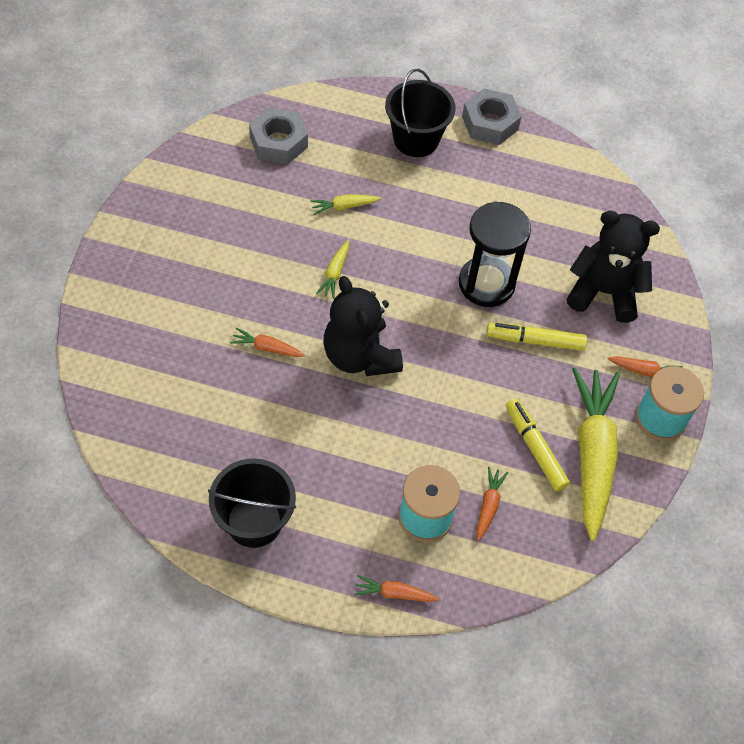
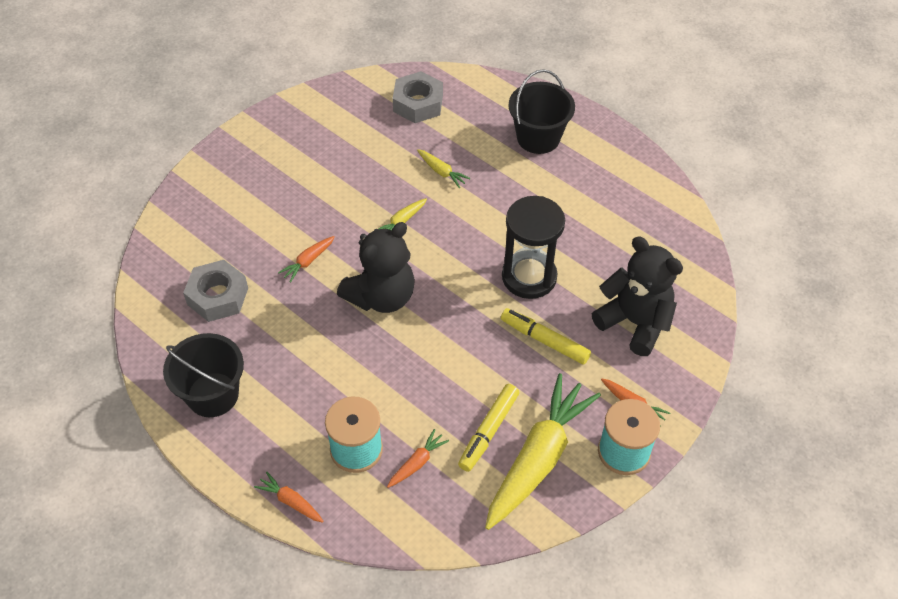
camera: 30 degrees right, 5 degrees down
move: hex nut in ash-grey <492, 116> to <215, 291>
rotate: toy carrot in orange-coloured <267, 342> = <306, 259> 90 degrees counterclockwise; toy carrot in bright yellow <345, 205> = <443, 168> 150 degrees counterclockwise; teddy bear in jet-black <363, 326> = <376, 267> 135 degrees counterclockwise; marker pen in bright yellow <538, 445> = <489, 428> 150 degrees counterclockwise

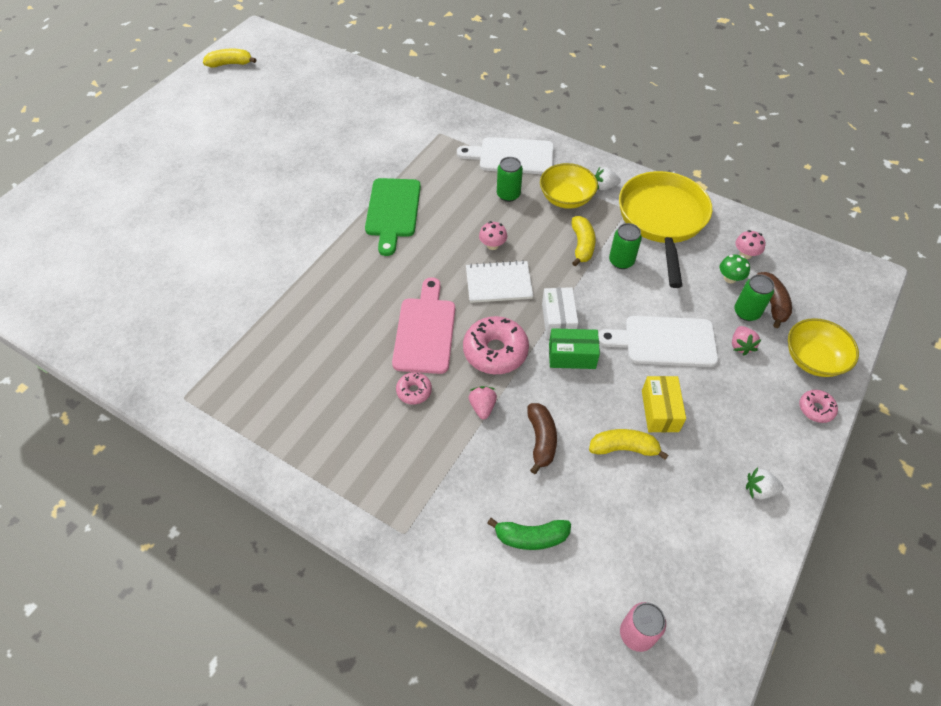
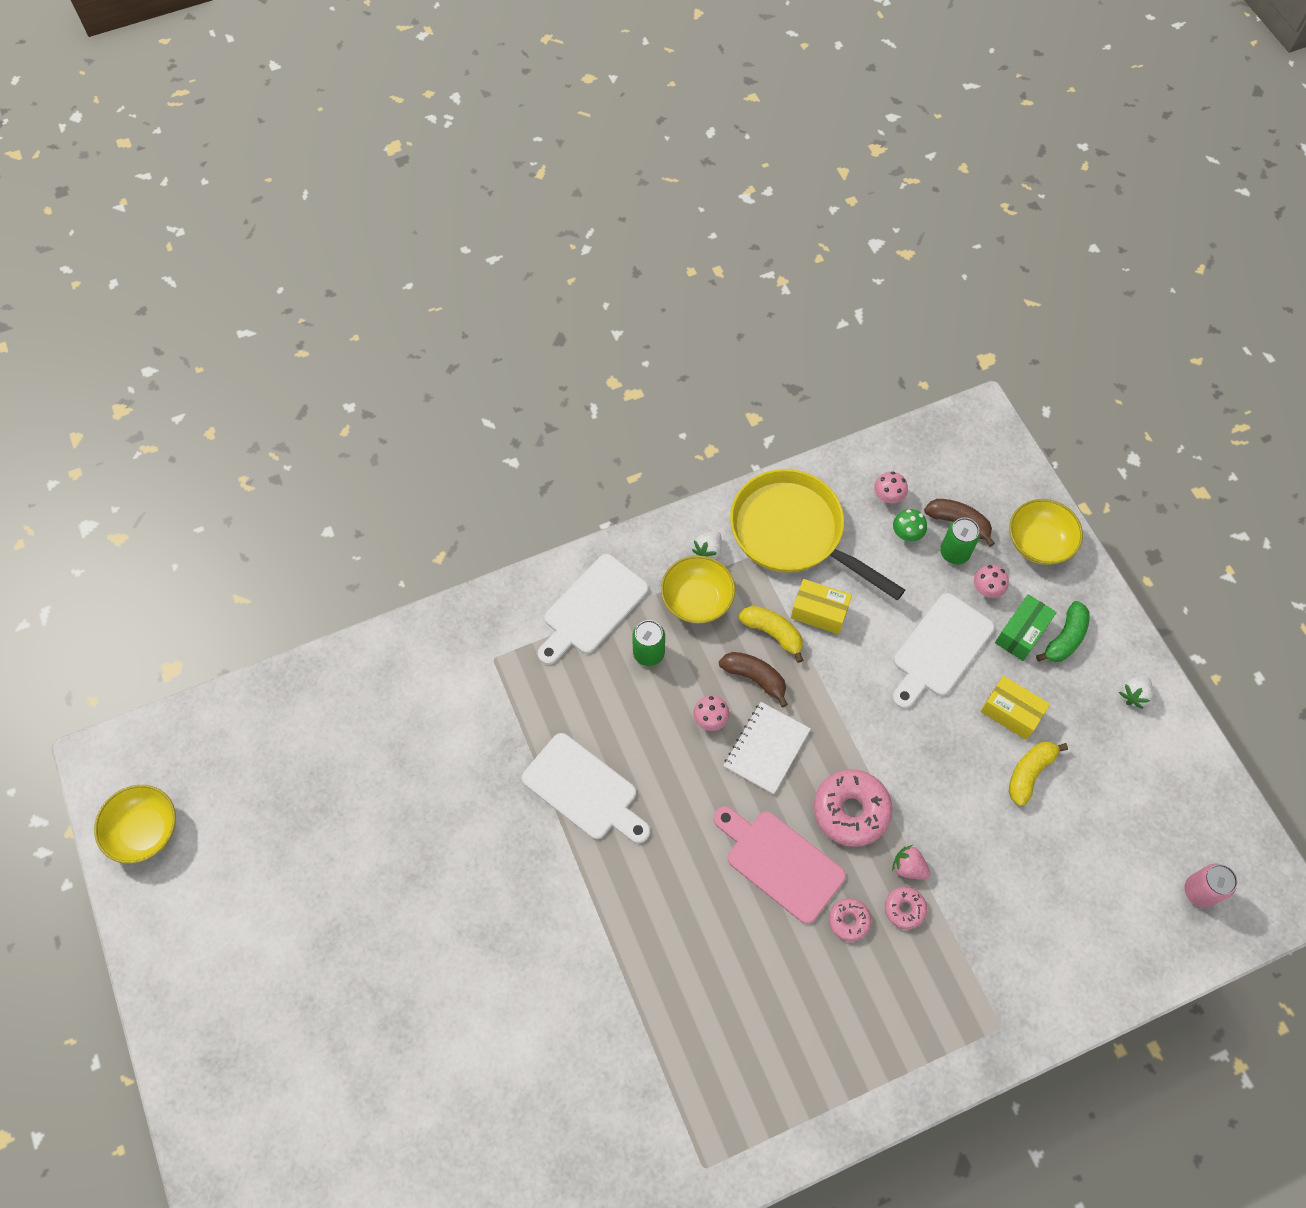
camera: 55 degrees left, 10 degrees up
delete: box in pure white <560, 313>
move: toy banana in emerald <529, 534> to <1063, 631>; toy banana in brown <542, 438> to <753, 679>; box in emerald <574, 348> to <1026, 627>; donut in rosy <818, 406> to <906, 908>
replace: toy banana in bright yellow <229, 58> to bowl in bright yellow <135, 824>; soda can in emerald <625, 246> to box in bright yellow <821, 606>; strawberry in rosy <746, 341> to toadstool in rosy <991, 581>
recolor: bread board in emerald <393, 217> to bread board in pure white <586, 788>

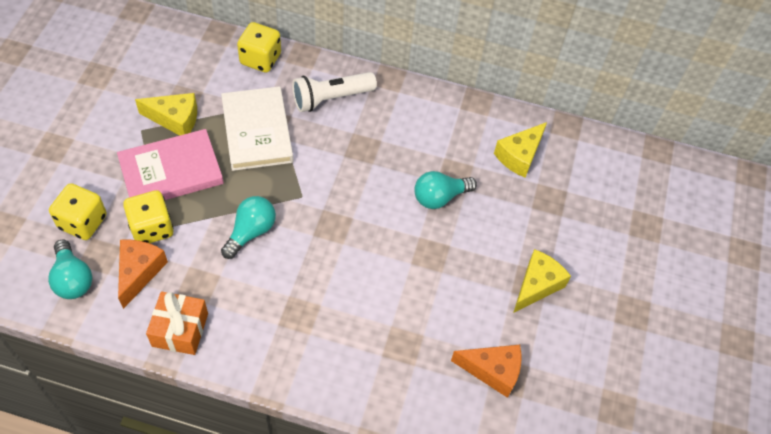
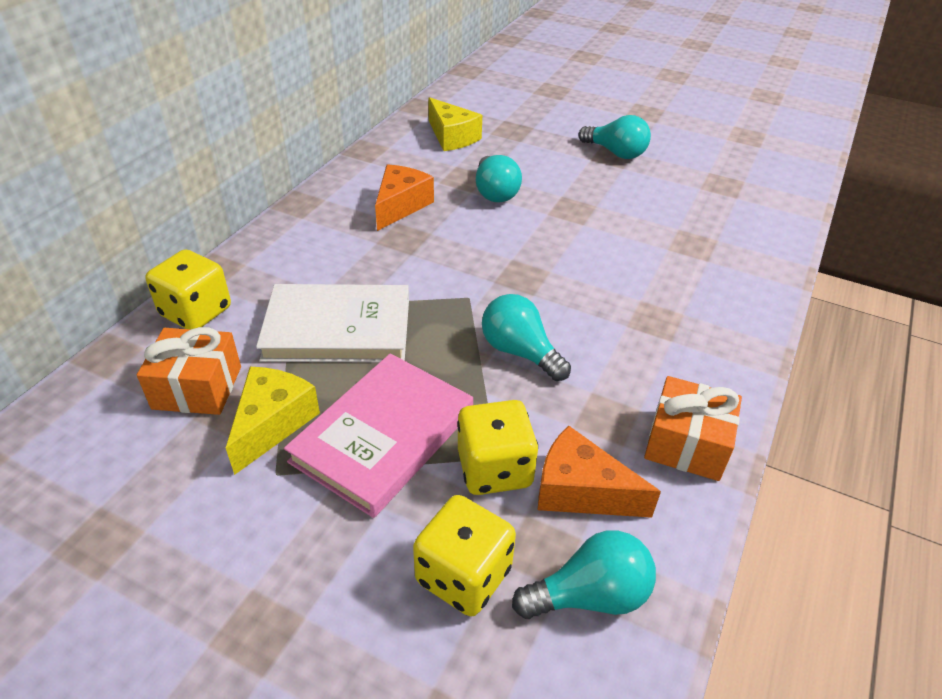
camera: 75 degrees left, 15 degrees down
delete: torch in pure white <334, 92>
insert: present in orange-coloured <189, 371>
move: piece of cheese in orange-coloured <486, 371> to <404, 197>
replace: piece of cheese in bright yellow <542, 281> to bulb in teal <614, 137>
rotate: hardcover in rosy <170, 164> = <378, 436> 45 degrees clockwise

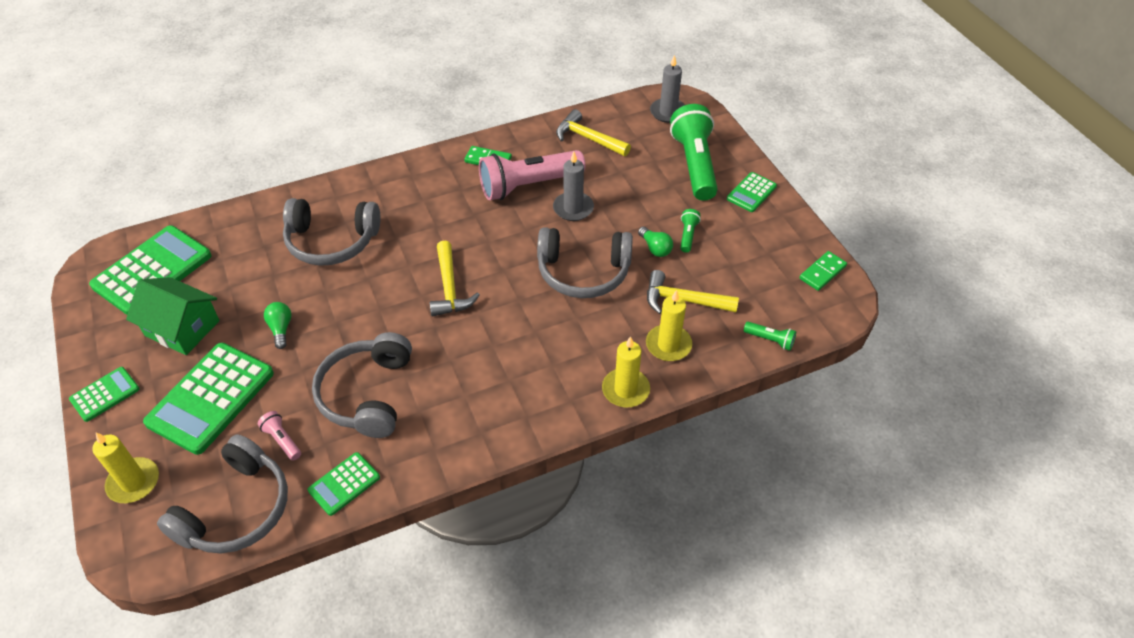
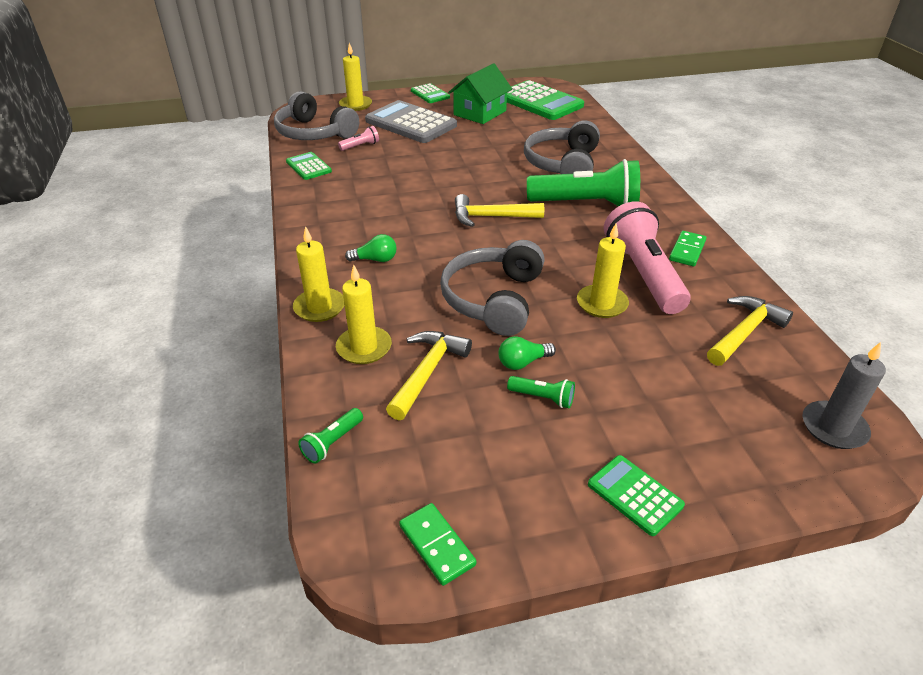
camera: 100 degrees right, 10 degrees down
delete: headset in ash-grey <362, 385>
move: bulb in emerald <278, 325> to <371, 248>; torch in emerald <694, 152> to <583, 182>
recolor: adding machine in emerald <208, 399> to adding machine in ash-grey <411, 121>; wax candle in ash-grey <573, 186> to wax candle in bright yellow <603, 270>

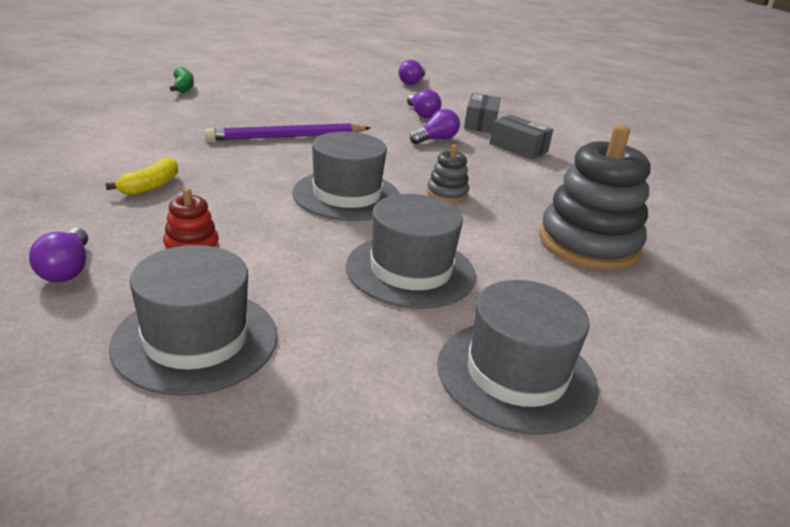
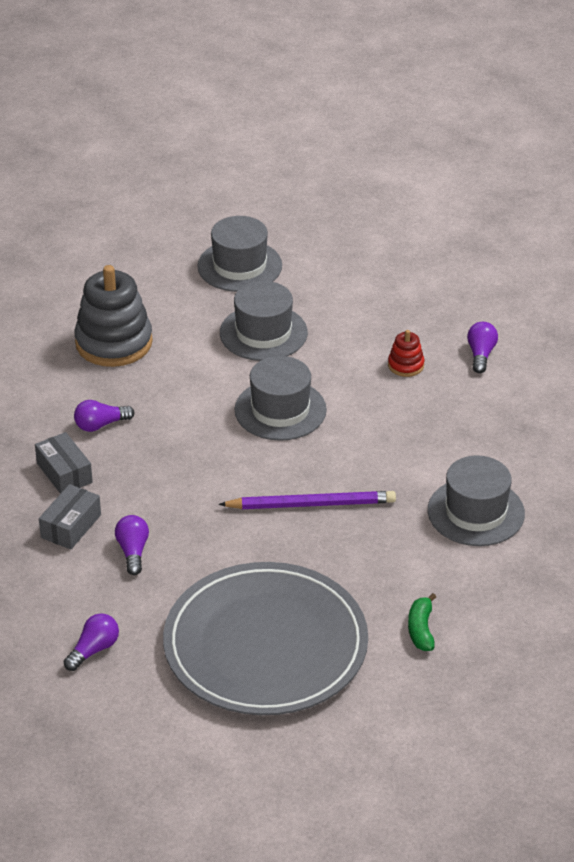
camera: 160 degrees left, 10 degrees up
delete: toy banana in bright yellow <141, 176>; stacking rings in ash-grey <448, 173>
insert: plate in ash-grey <265, 638>
move: top hat in ash-grey <193, 320> to <476, 500>; bulb in purple <435, 126> to <104, 416>

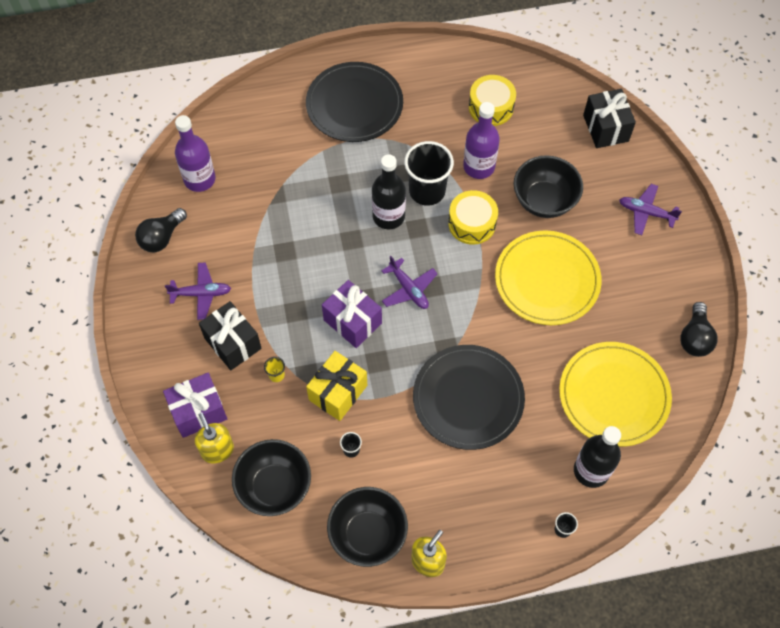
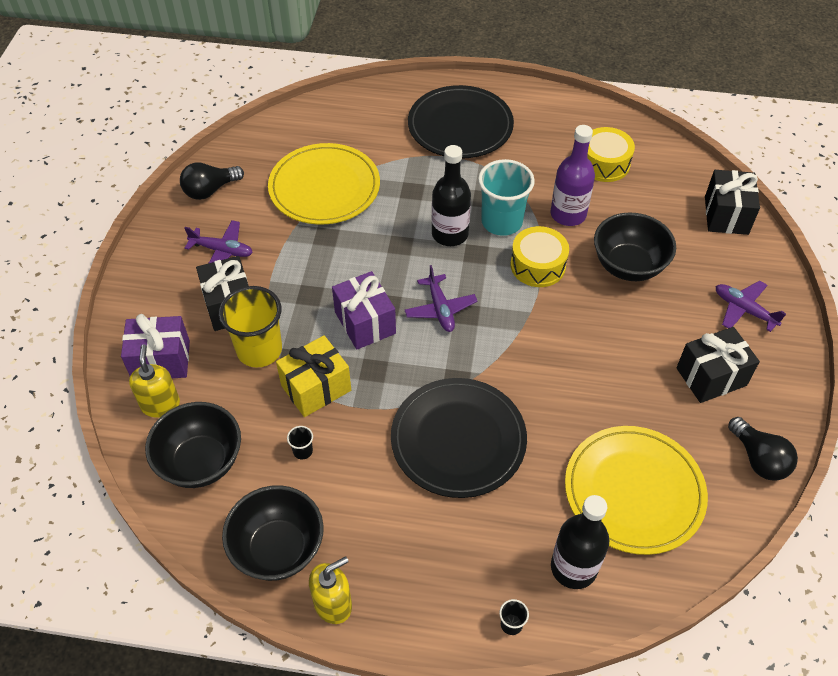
camera: 20 degrees right, 10 degrees down
delete: drink bottle in purple <195, 153>
insert: present in jet-black <718, 365>
move: plate in bright yellow <548, 277> to <324, 184>
recolor: tumbler in jet-black <429, 173> to tumbler in teal <506, 197>
rotate: bulb in jet-black <699, 329> = <763, 449> 60 degrees counterclockwise
resize: tumbler in bright yellow <274, 369> = <250, 327> x2.48

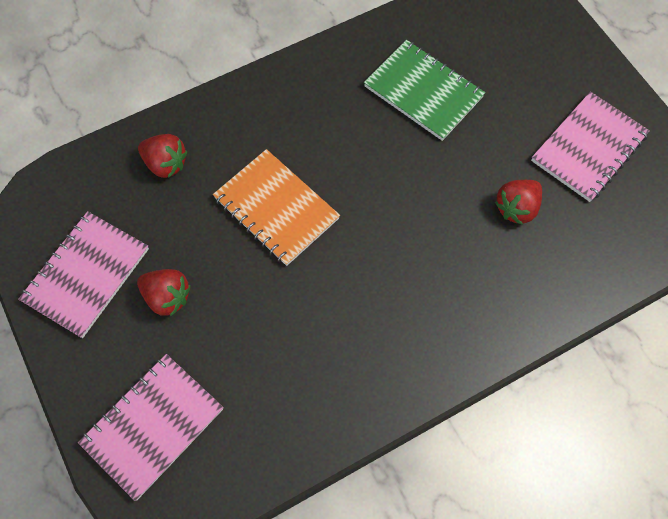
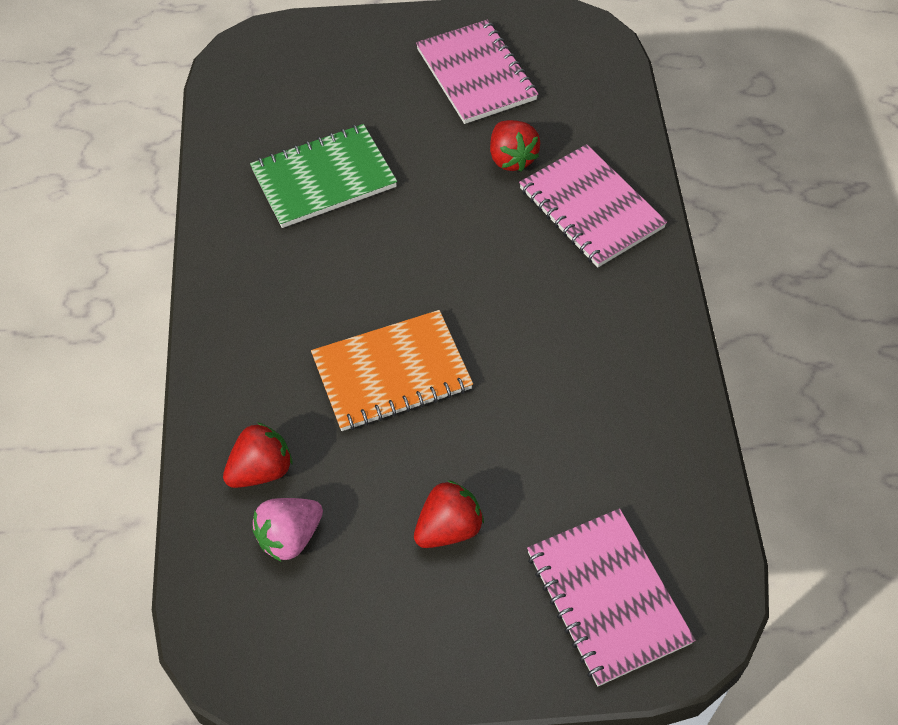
camera: 65 degrees left, 10 degrees down
insert: strawberry in rosy <287, 529>
move: notebook in rosy <83, 274> to <593, 205>

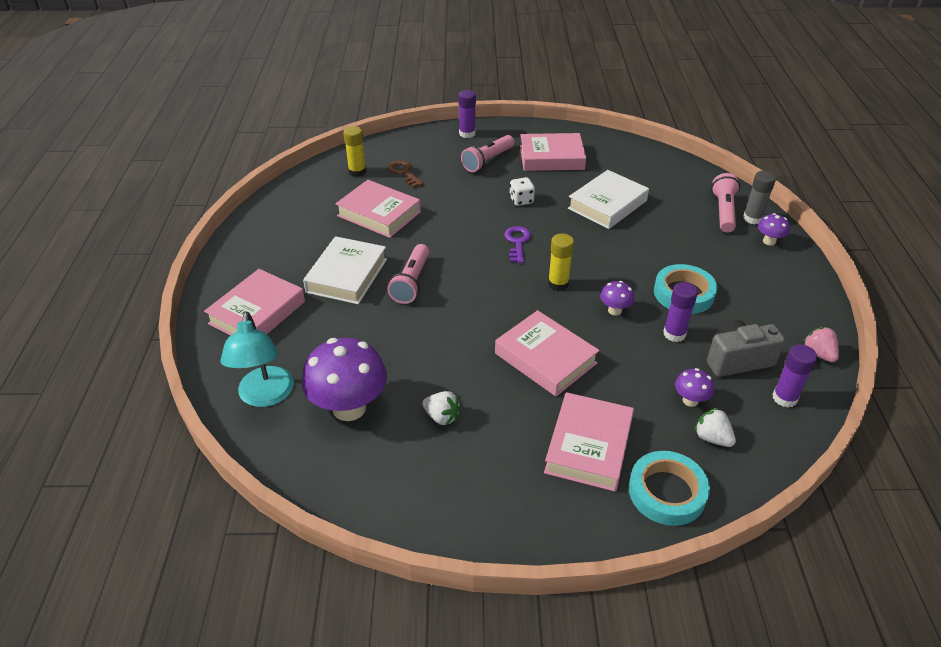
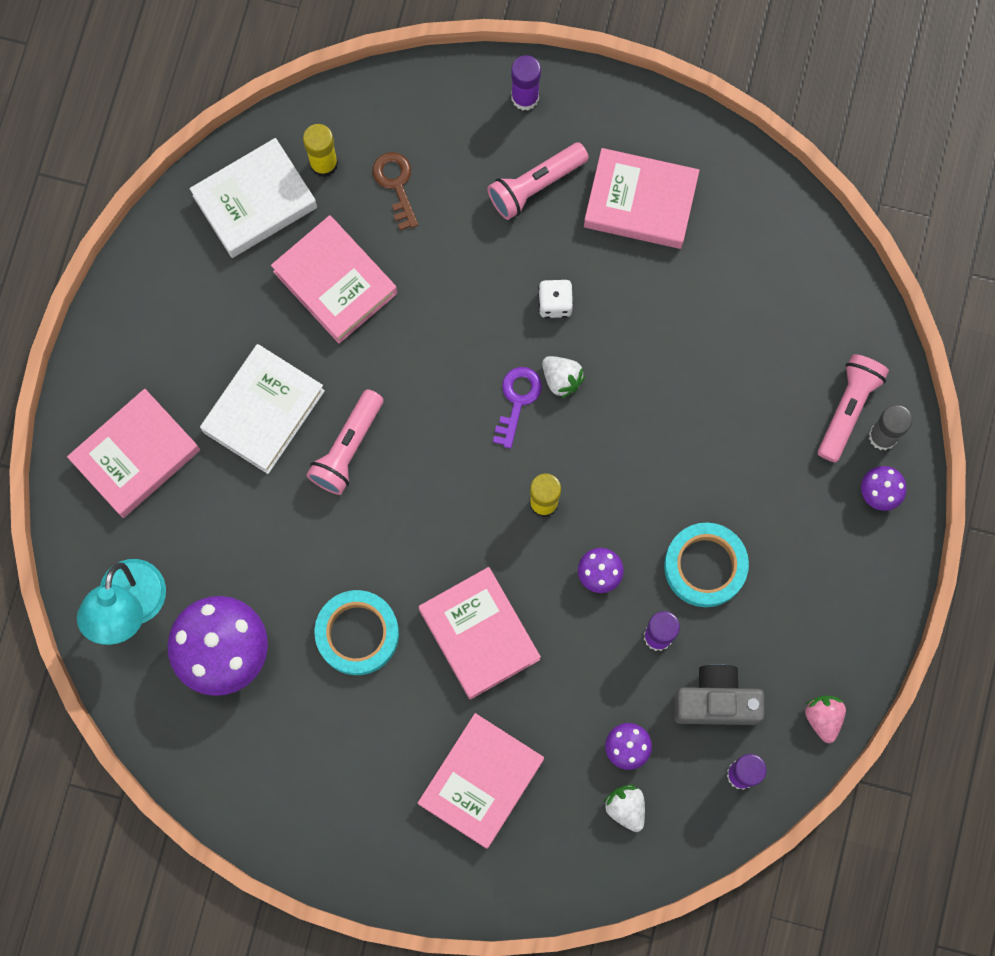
camera: 15 degrees right, 35 degrees up
move: strawberry in pure white <441, 408> to <563, 377>; hardcover in pure white <608, 199> to <253, 198>; tape in teal <669, 488> to <357, 632>

